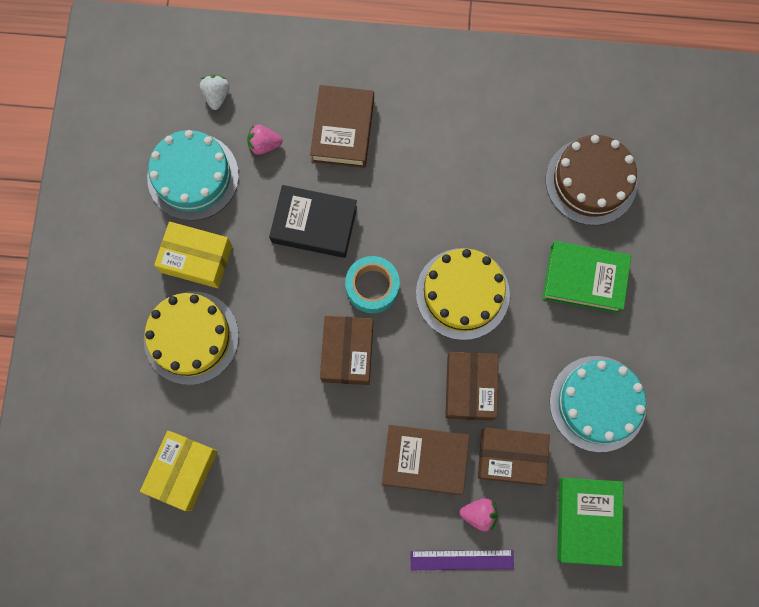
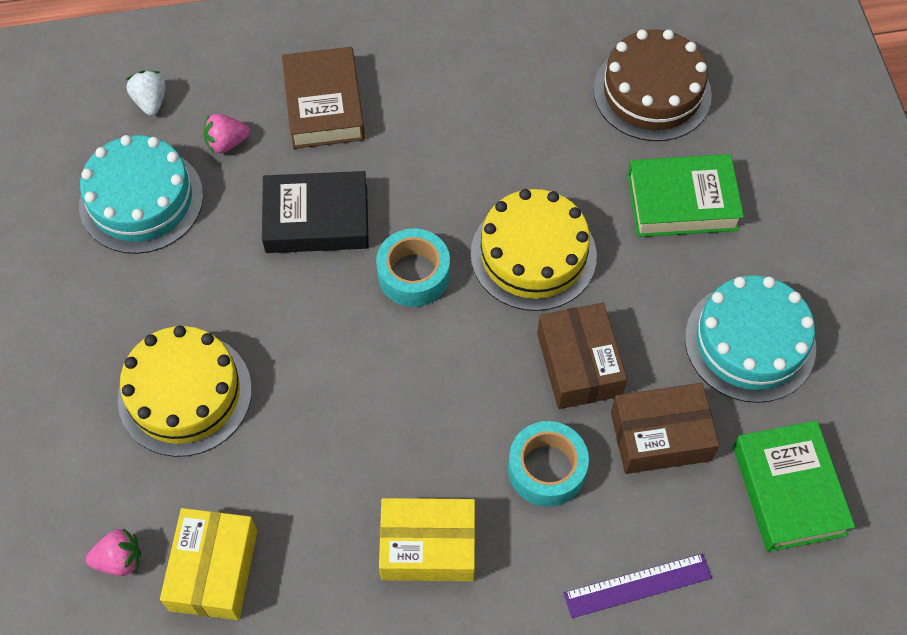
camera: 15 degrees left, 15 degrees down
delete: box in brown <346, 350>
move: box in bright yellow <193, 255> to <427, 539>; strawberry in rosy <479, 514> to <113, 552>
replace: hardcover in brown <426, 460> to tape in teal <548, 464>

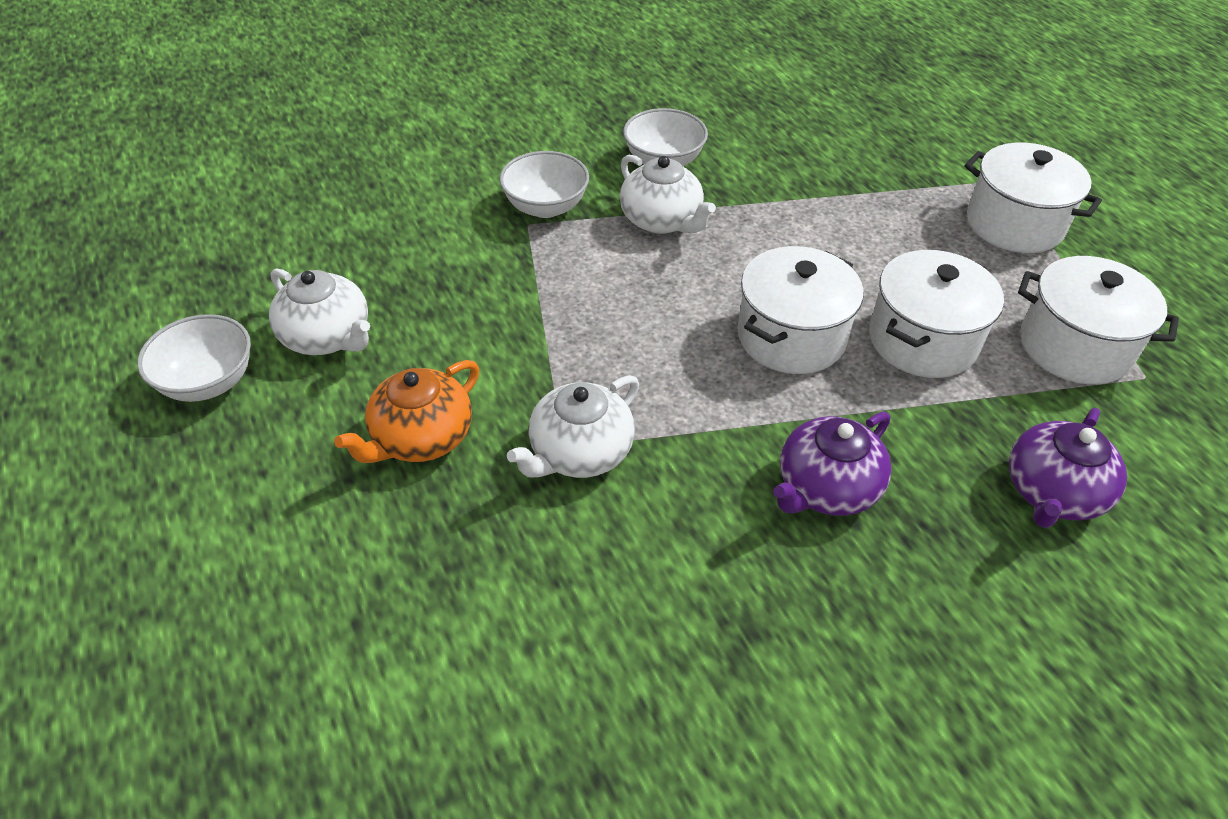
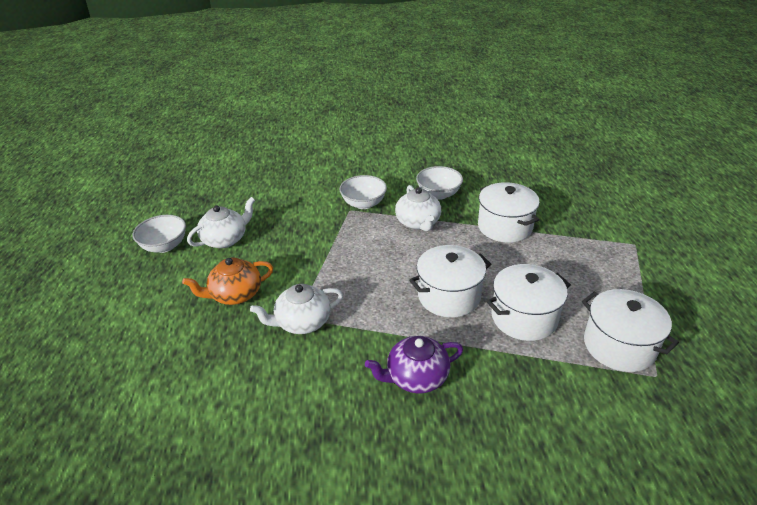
camera: 25 degrees right, 10 degrees down
delete: teapot in purple <1068, 468>
move: stockpot in pure white <1033, 198> to <509, 212>
rotate: teapot in pure white <319, 312> = <221, 222> 105 degrees counterclockwise

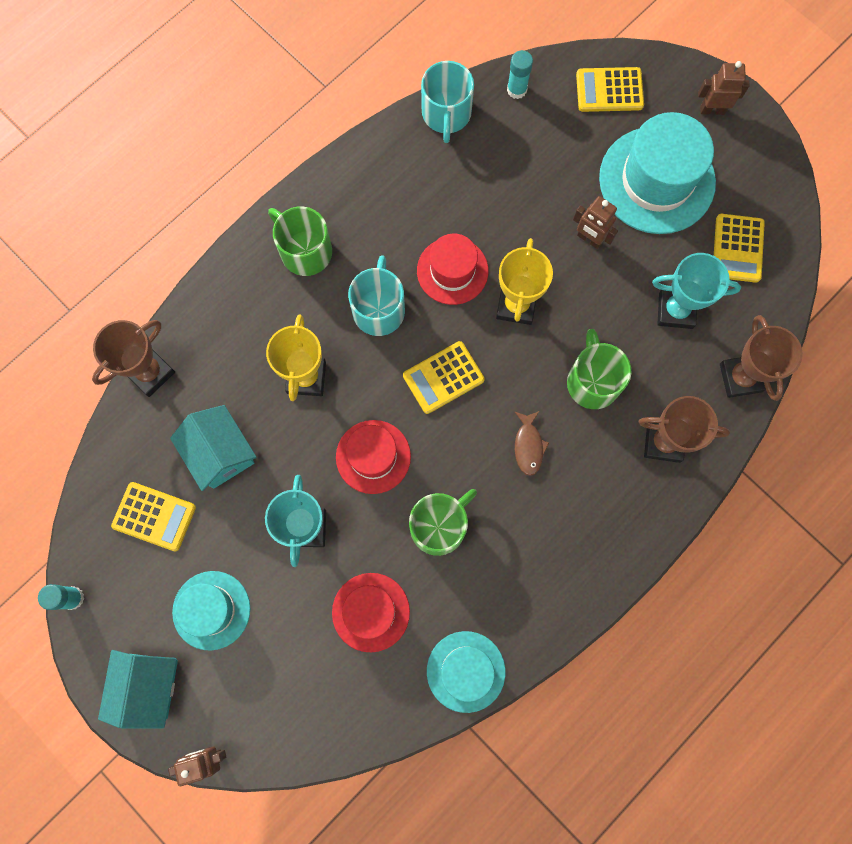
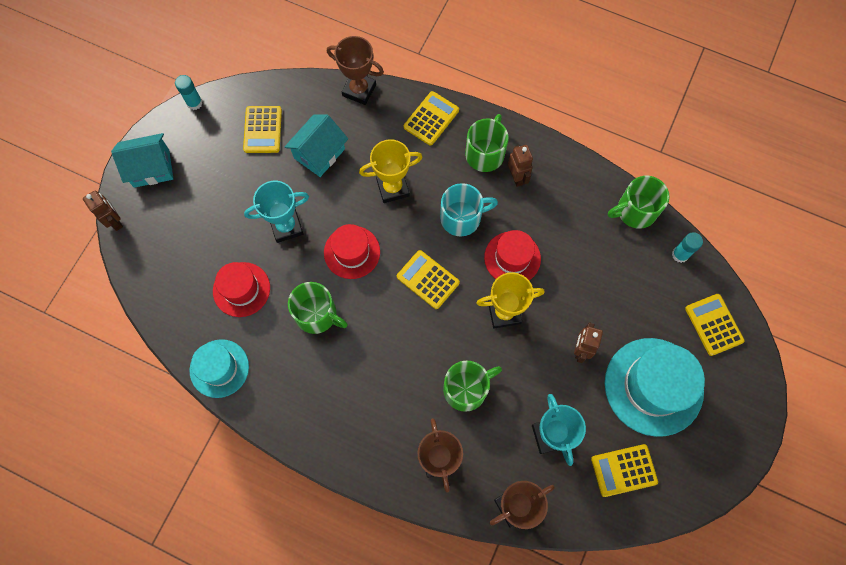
camera: 70 degrees right, 5 degrees down
delete: top hat in teal <211, 611>; toy fish in brown <532, 443>
insert: adding machine in bright yellow <431, 118>
move: robot in brown <724, 88> to <520, 166>
recolor: coffee mug in teal <447, 102> to coffee mug in emerald <638, 202>

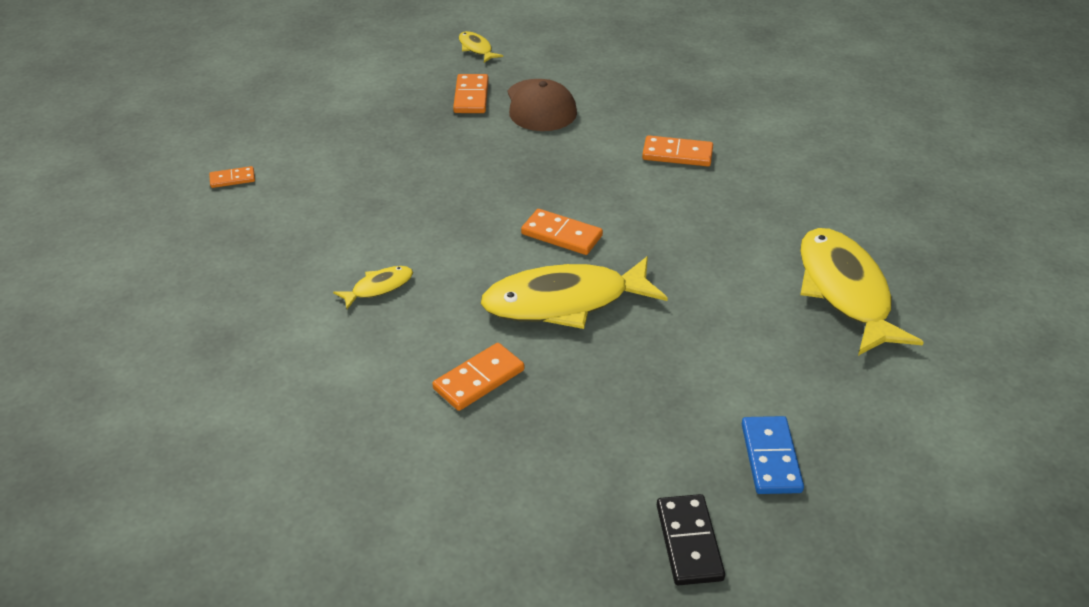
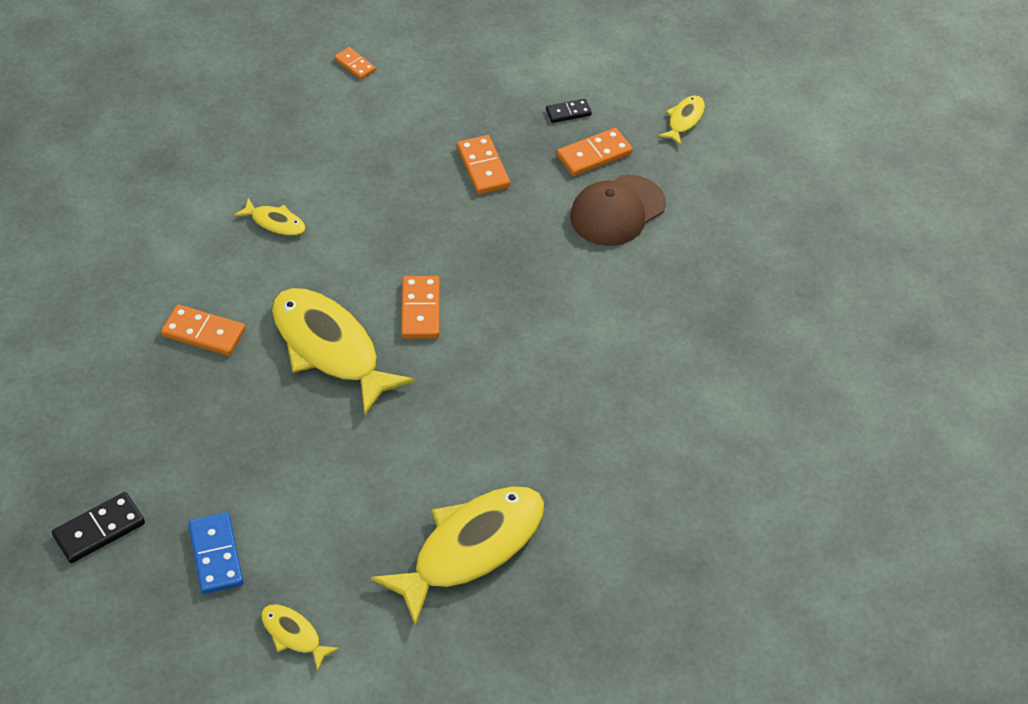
camera: 60 degrees right, 10 degrees up
insert: toy fish in bright yellow <300, 637>; domino piece in jet-black <569, 111>
move: domino piece in orange-coloured <677, 150> to <483, 164>
rotate: domino piece in cobalt <773, 455> = <216, 553> 75 degrees counterclockwise

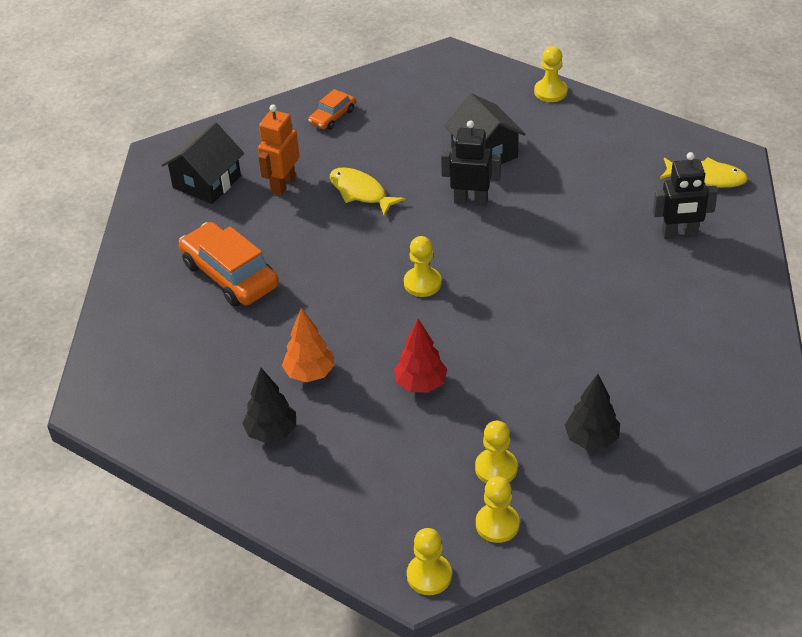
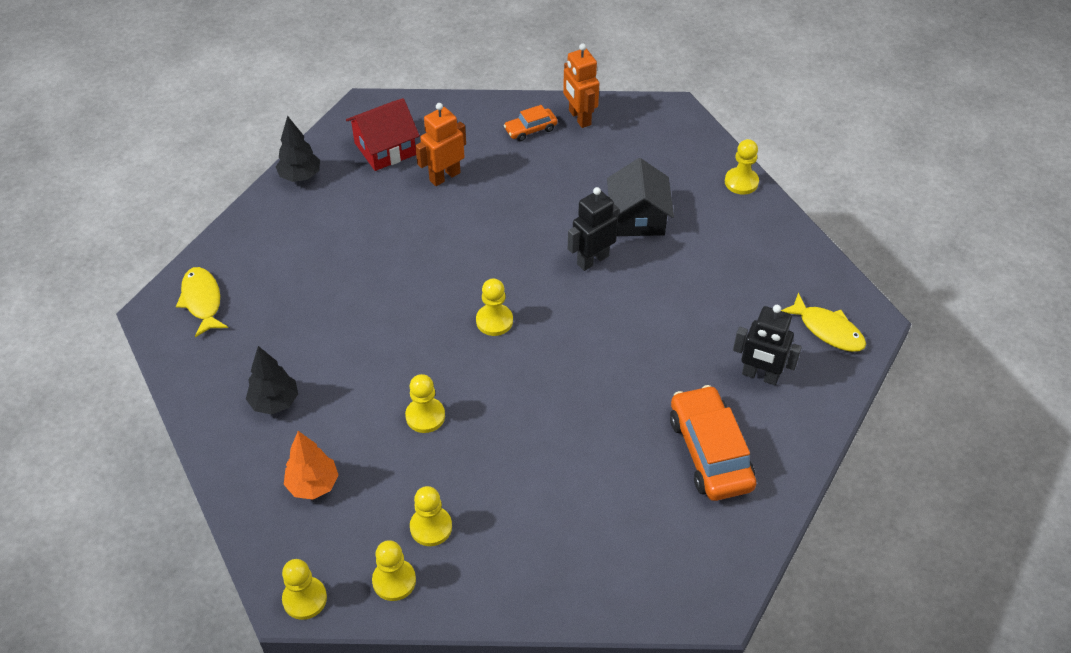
camera: 25 degrees right, 5 degrees up
insert: robot in orange-coloured <581, 85>
move: toy car in orange-coloured <229, 264> to <713, 443>; toy tree in orange-coloured <308, 345> to <311, 465>; toy fish in bright yellow <367, 191> to <202, 302>; toy tree in jet-black <592, 411> to <298, 149>
replace: toy tree in crimson <421, 355> to chess pawn in bright yellow <425, 403>
recolor: toy house in jet-black <202, 163> to toy house in crimson <383, 134>
rotate: robot in jet-black <471, 163> = <593, 229> 75 degrees counterclockwise

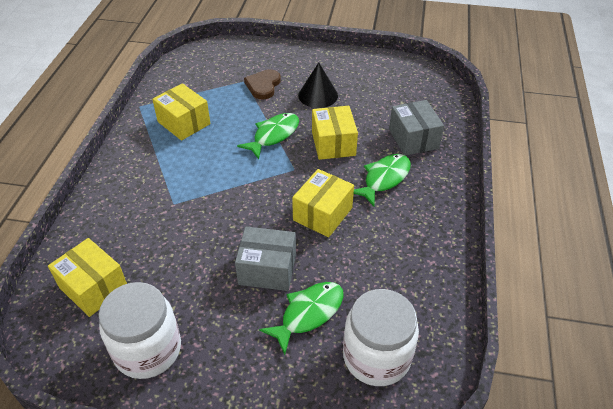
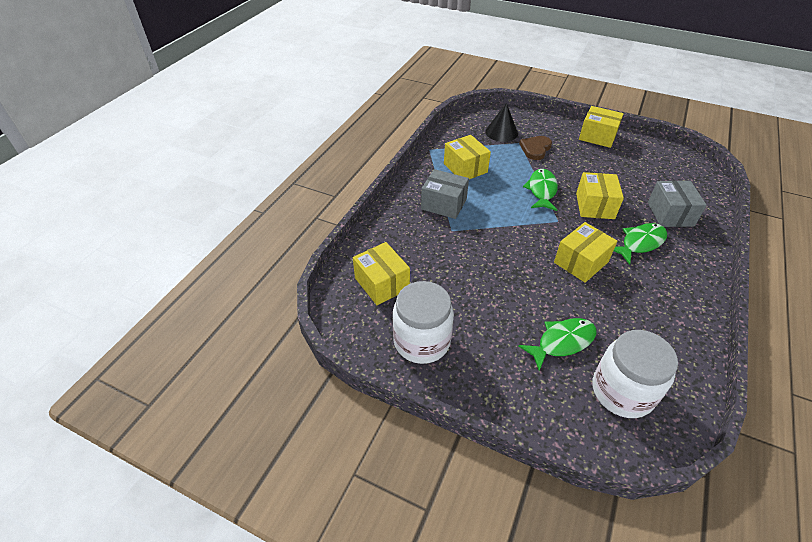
camera: 15 degrees right, 0 degrees up
insert: box in bright yellow <601, 127>
move: box in ash-grey <265, 259> to <445, 194>; solid cone in jet-black <318, 85> to <501, 122>
rotate: toy fish in emerald <268, 136> = <540, 190> 45 degrees counterclockwise

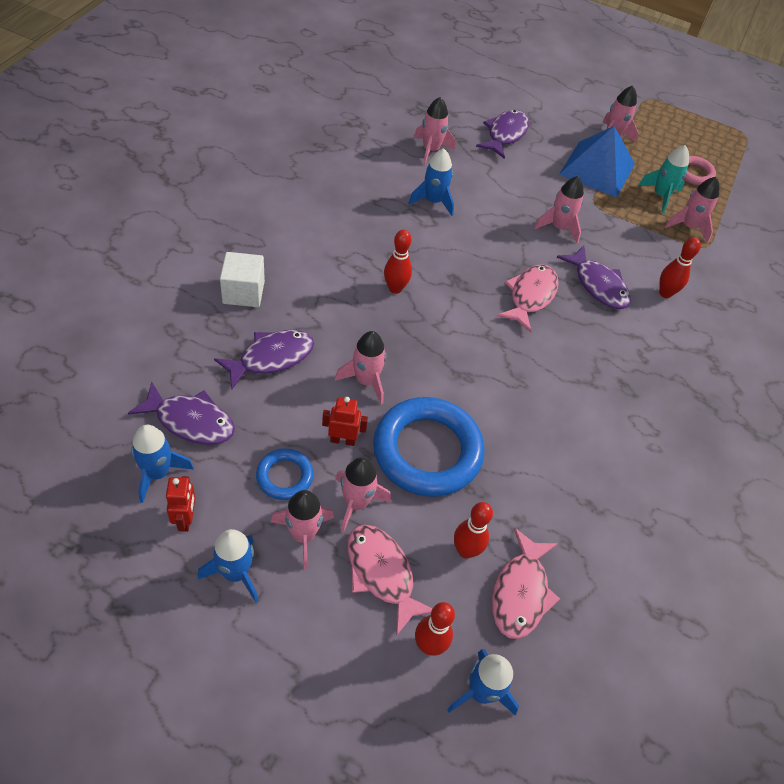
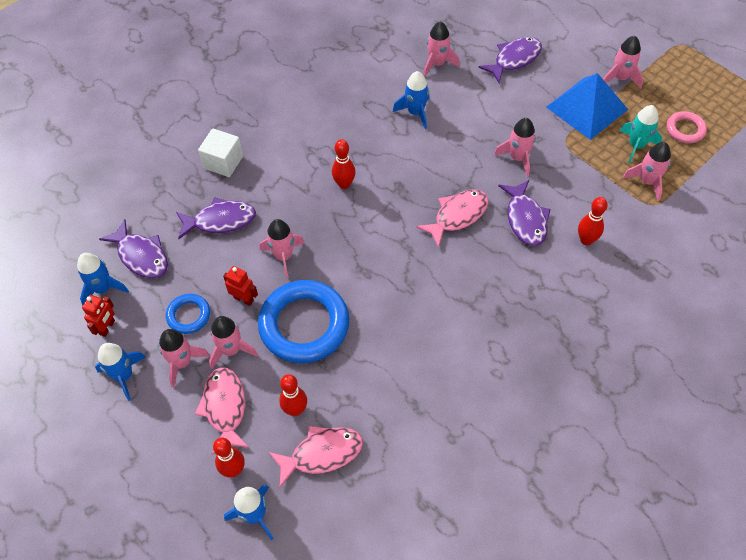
camera: 30 degrees right, 5 degrees up
rotate: toy fish in rosy <526, 583> = <316, 456> 150 degrees counterclockwise

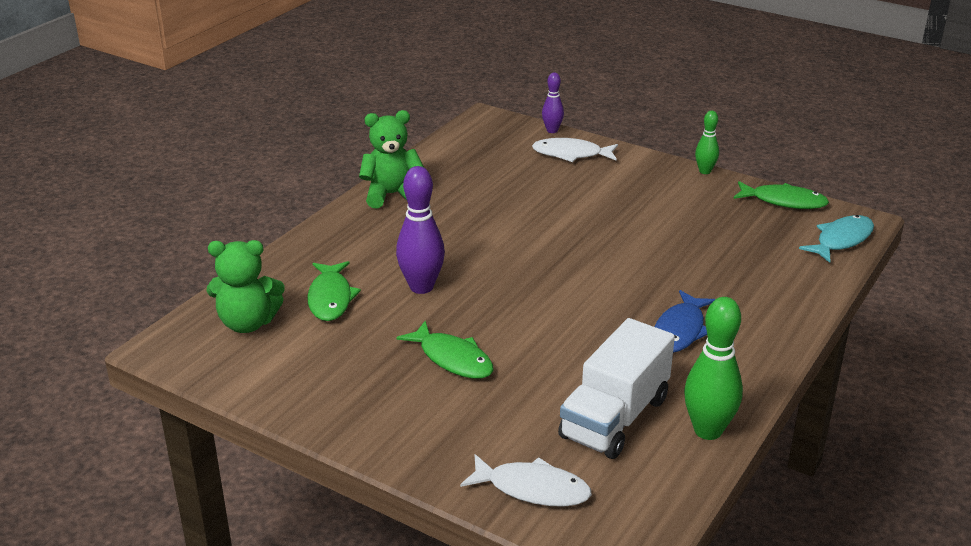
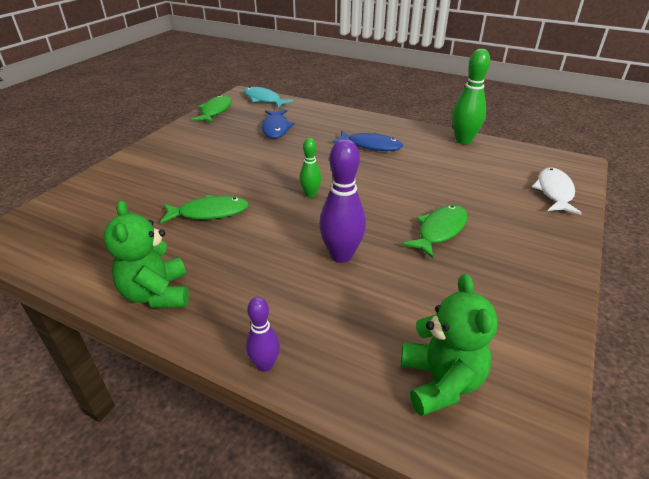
camera: 95 degrees left, 5 degrees up
delete: toy fish in pure white <575, 150>; toy truck in pure white <616, 388>
insert: toy fish in cobalt <278, 124>
move: toy fish in emerald <334, 291> to <204, 209>; tenpin in purple <553, 102> to <263, 334>; tenpin in emerald <707, 142> to <310, 167>

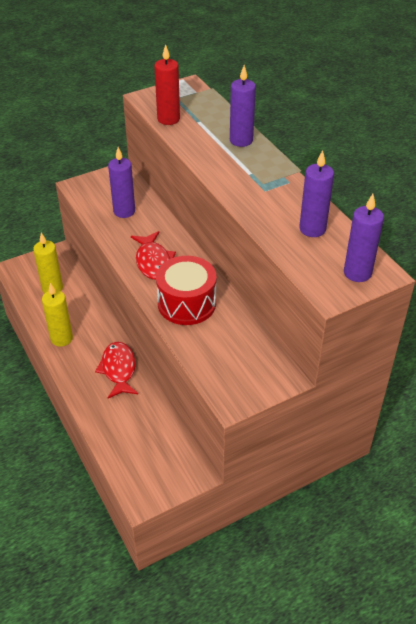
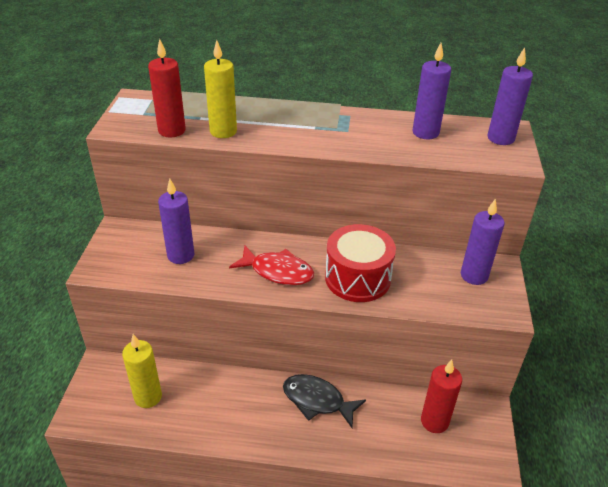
camera: 55 degrees left, 5 degrees down
insert: wax candle in crimson <441, 396>
move: wax candle in bright yellow <57, 315> to <220, 89>; wax candle in purple <243, 106> to <482, 241>
recolor: toy fish in crimson <116, 370> to toy fish in jet-black <324, 401>

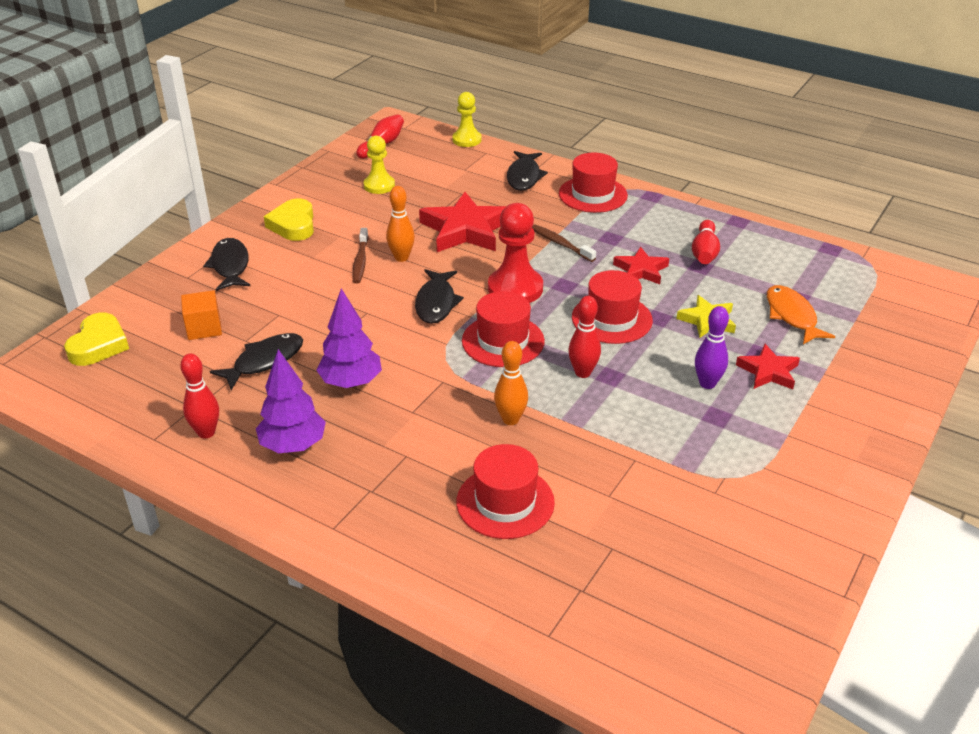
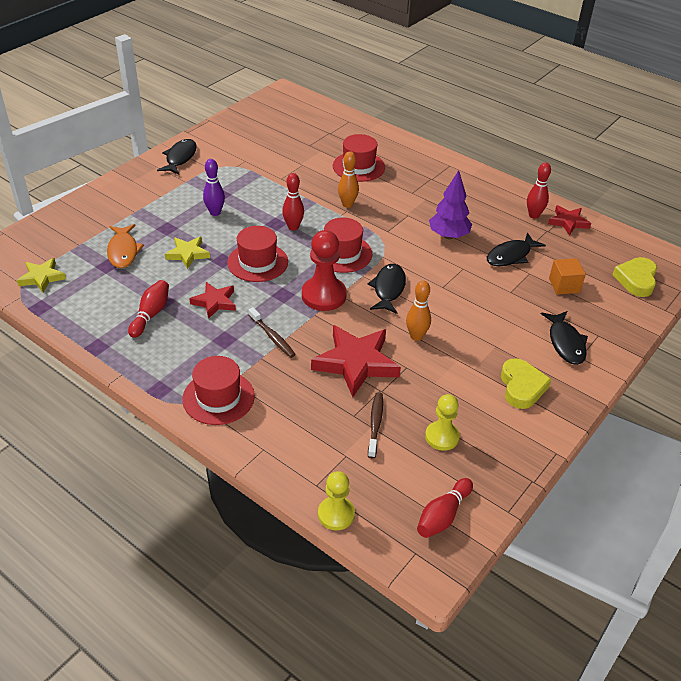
camera: 175 degrees left, 5 degrees up
delete: toy tree in purple <291, 401>
insert: star in bright yellow <41, 275>
move: dental brush in brown <360, 256> to <375, 425>; toy fish in jet-black <527, 171> to <177, 157>; star in crimson <768, 366> to <569, 220>

